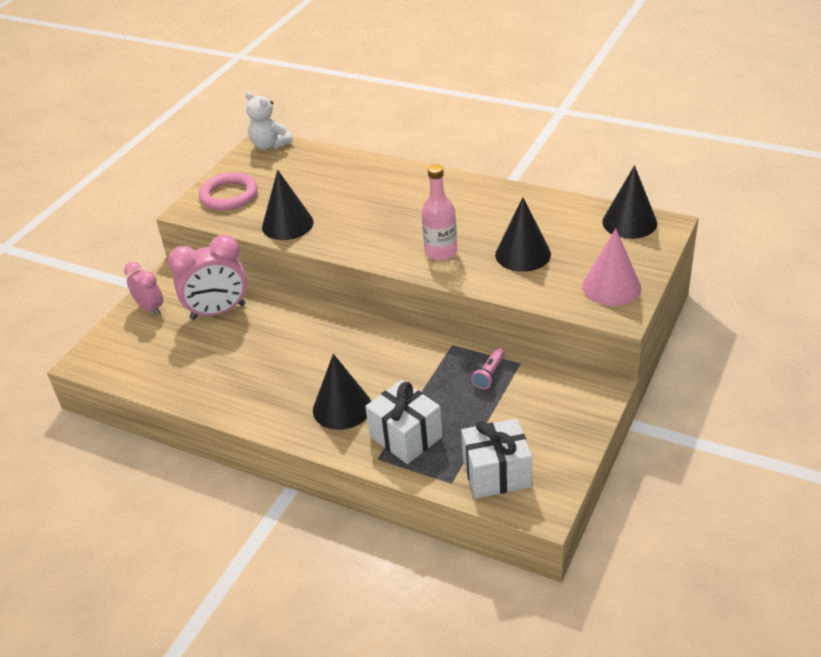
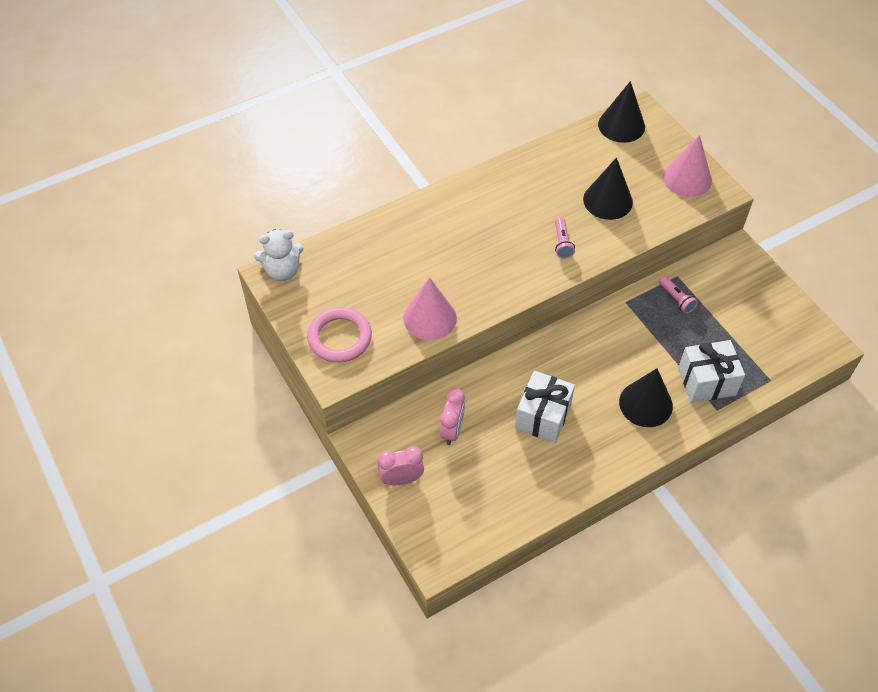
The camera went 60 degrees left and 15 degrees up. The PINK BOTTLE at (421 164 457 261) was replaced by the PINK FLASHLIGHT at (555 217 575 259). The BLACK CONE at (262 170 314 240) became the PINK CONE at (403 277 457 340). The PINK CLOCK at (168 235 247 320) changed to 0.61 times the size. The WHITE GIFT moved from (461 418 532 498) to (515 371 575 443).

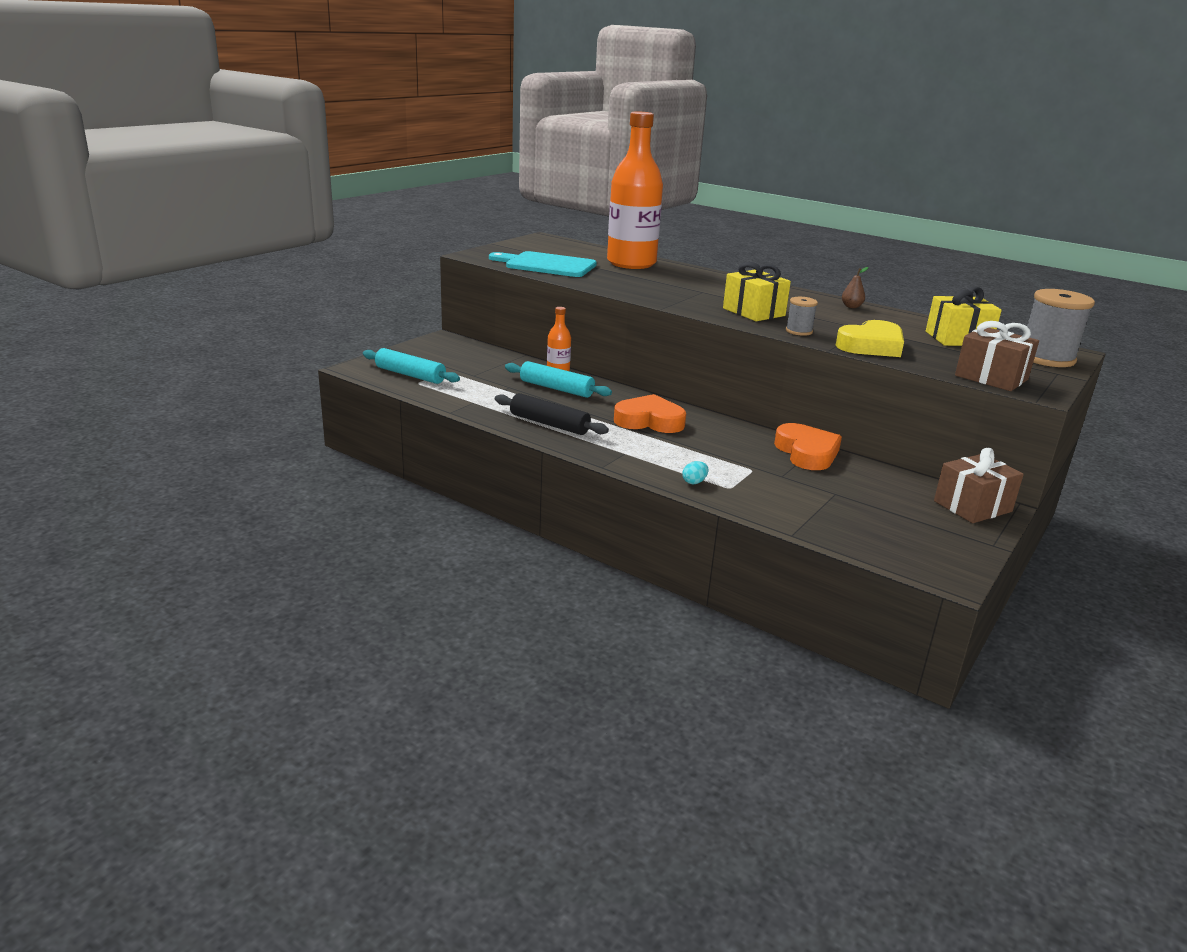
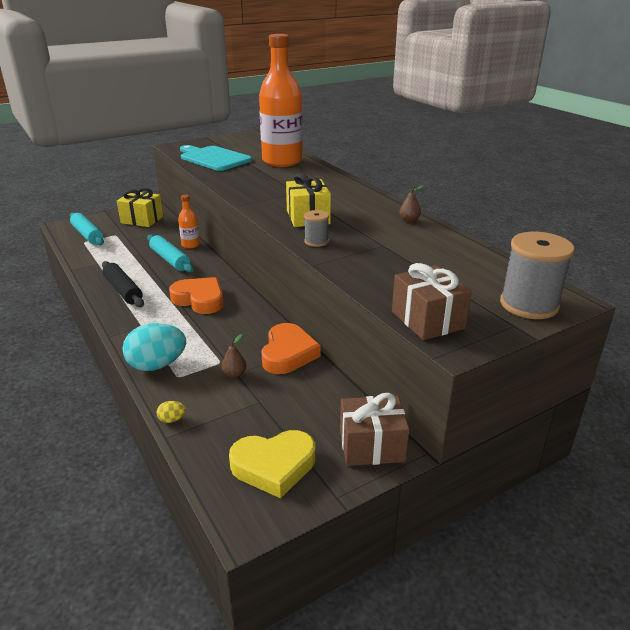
The camera went 25 degrees right and 5 degrees up. The YELLOW GIFT moved from (926 287 1002 346) to (117 188 163 227). The YELLOW HEART moved from (836 320 904 357) to (229 430 315 498). The TURQUOISE EGG at (682 461 708 484) changed to 2.40 times the size. The BROWN PEAR at (222 334 246 378) appeared. The YELLOW EGG at (157 401 186 423) appeared.

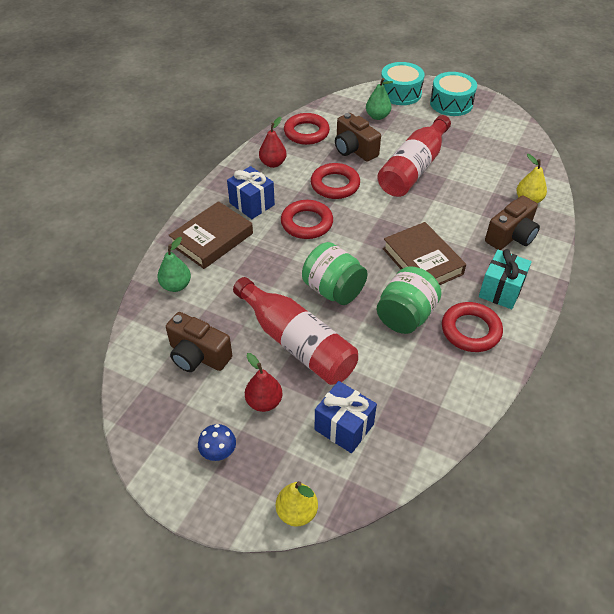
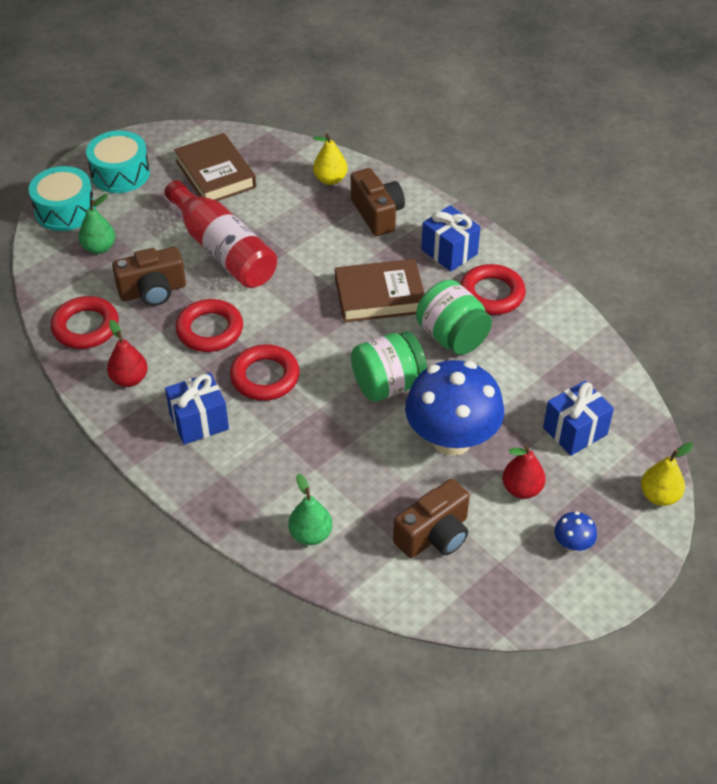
The camera went 70 degrees left and 0 degrees up. The BROWN BOOK moved from (169 201 253 269) to (174 133 256 201). The TURQUOISE GIFT at (479 249 532 309) became the BLUE GIFT at (421 205 481 272). The RED BOTTLE at (233 277 358 385) was replaced by the BLUE MUSHROOM at (405 360 504 456).

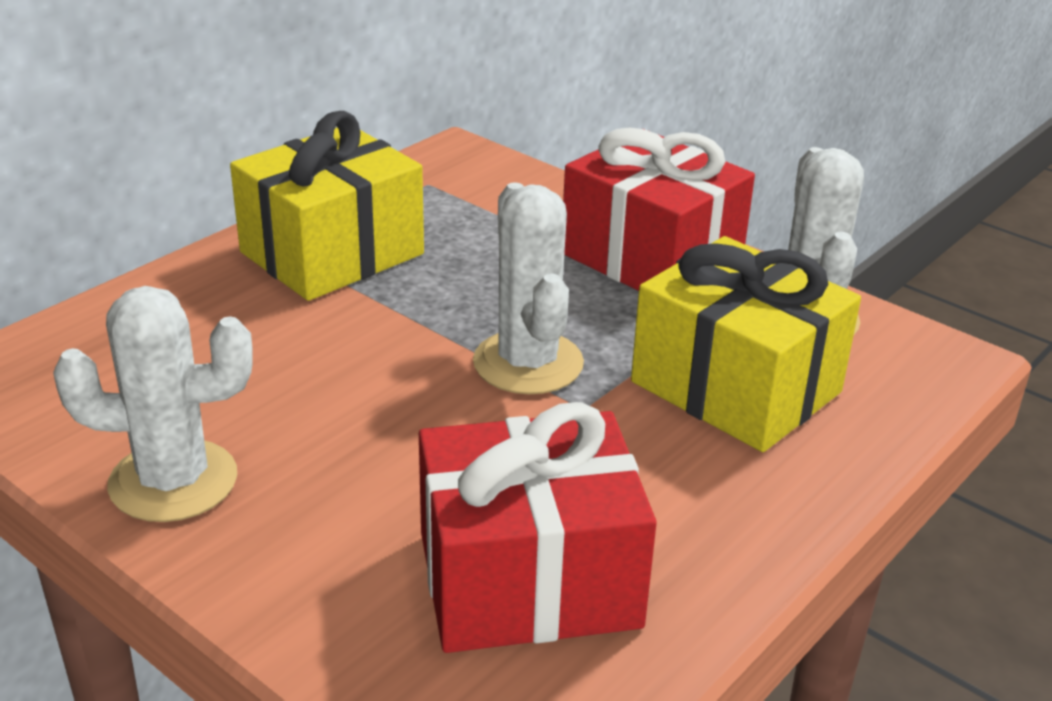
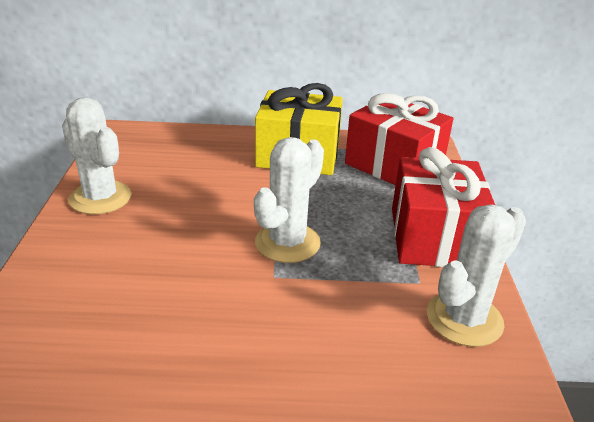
The camera went 50 degrees right and 0 degrees up. The YELLOW GIFT at (631 236 861 452) disappeared. The RED GIFT moved from (419 402 657 653) to (345 93 453 185).

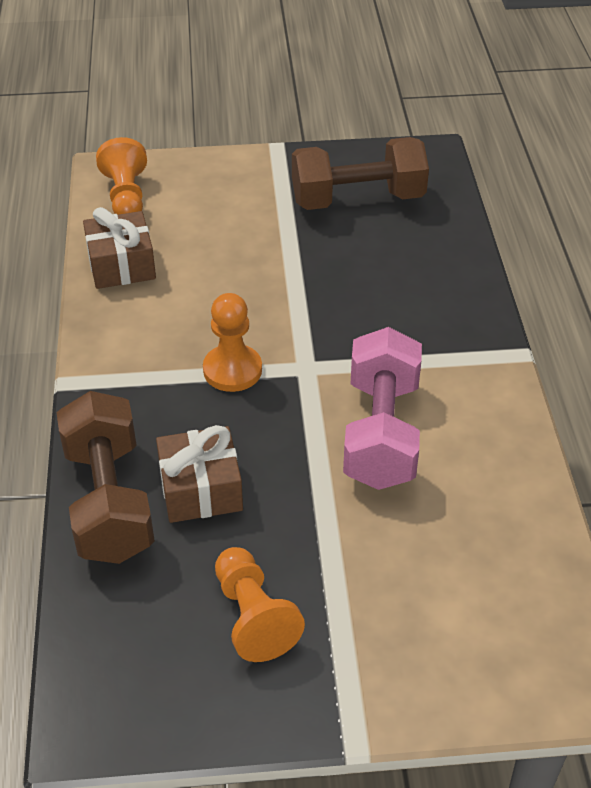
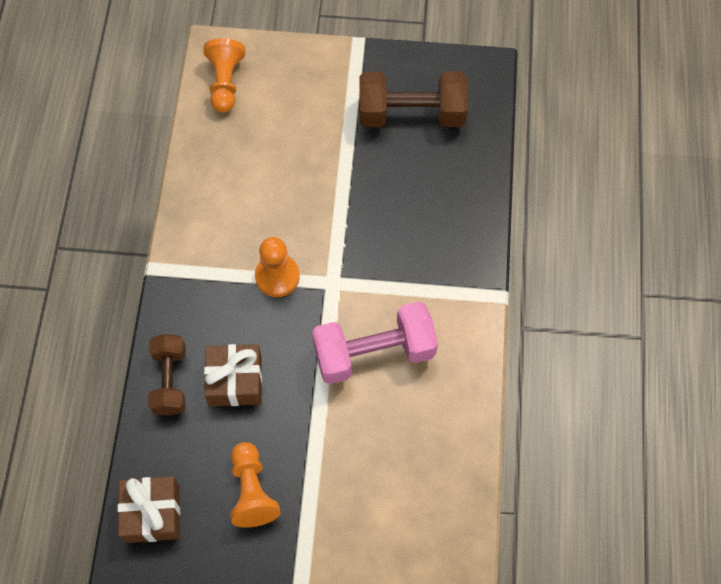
The camera went 10 degrees right and 20 degrees up. The BROWN GIFT moved from (83 207 156 289) to (118 476 180 543). The PINK DUMBBELL at (343 327 422 490) turned 60 degrees clockwise. The BROWN DUMBBELL at (57 391 155 564) changed to 0.64 times the size.

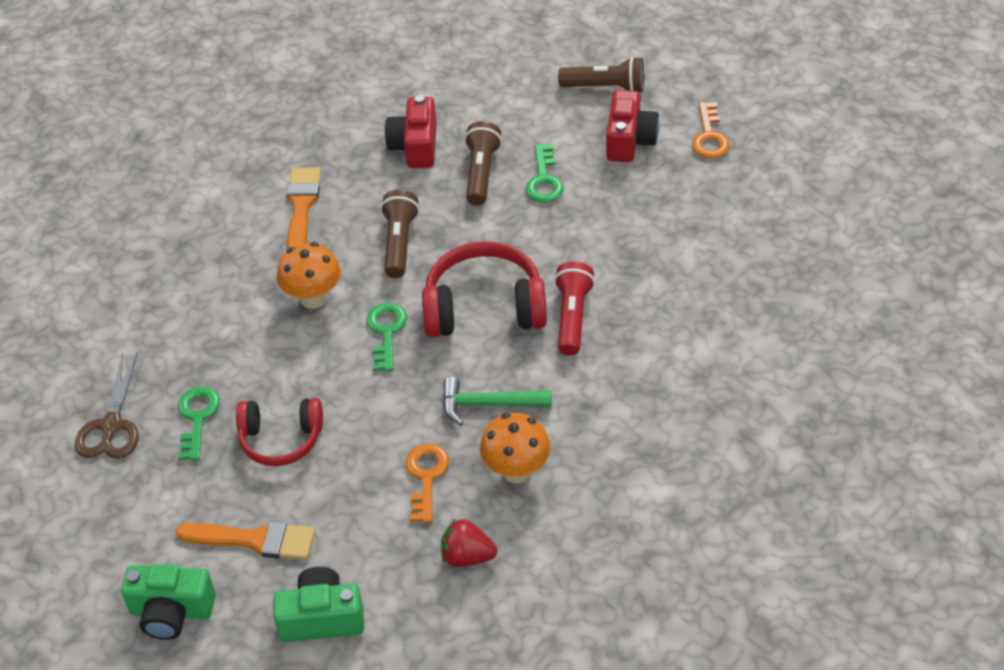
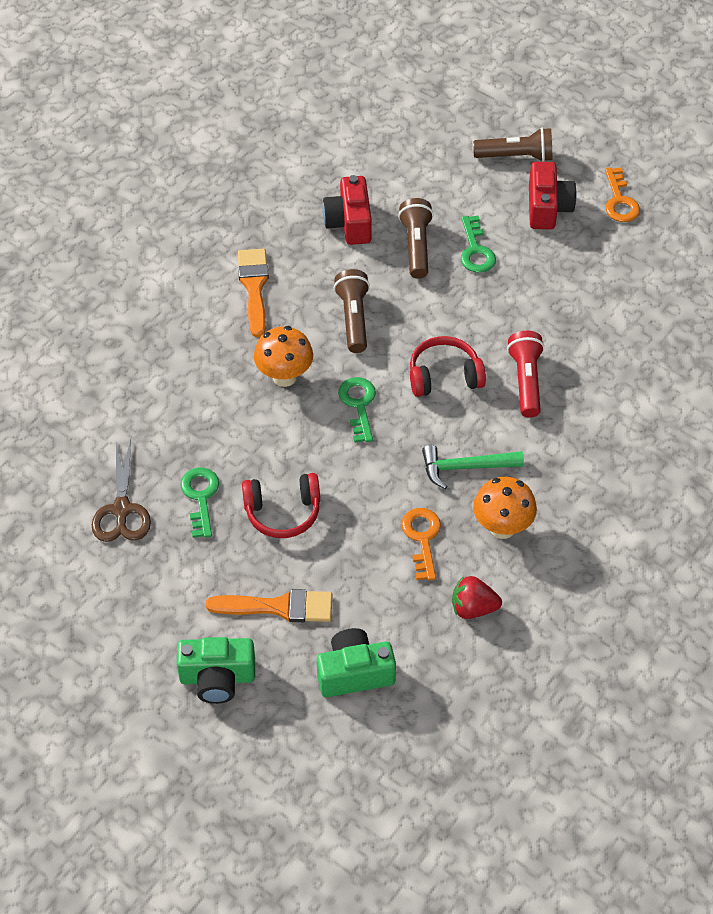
The camera went 10 degrees left and 5 degrees up. The RED HEADPHONES at (422 241 547 337) changed to 0.66 times the size.

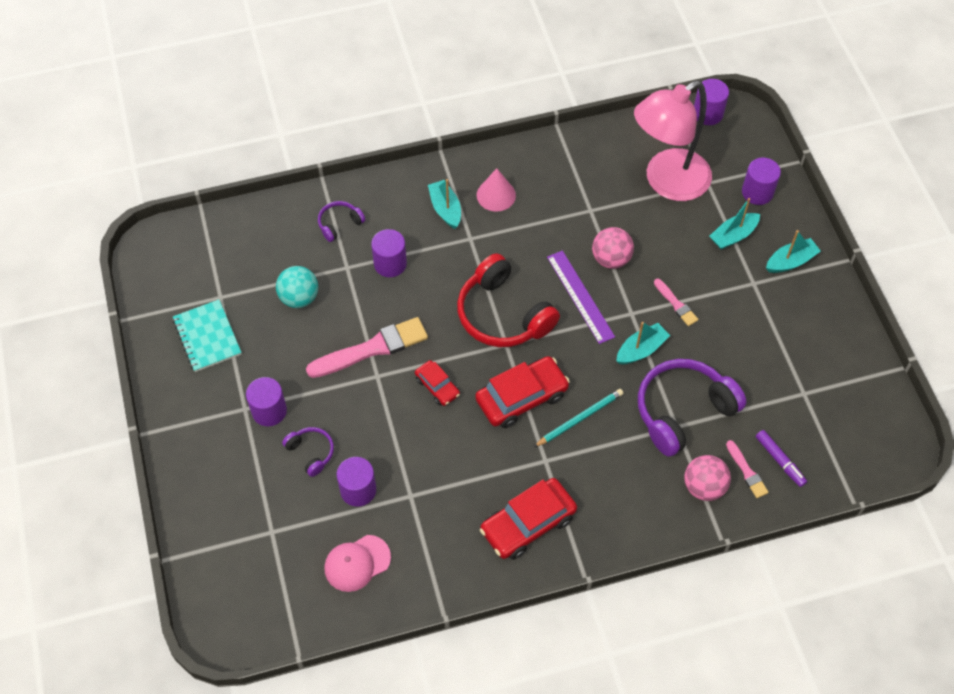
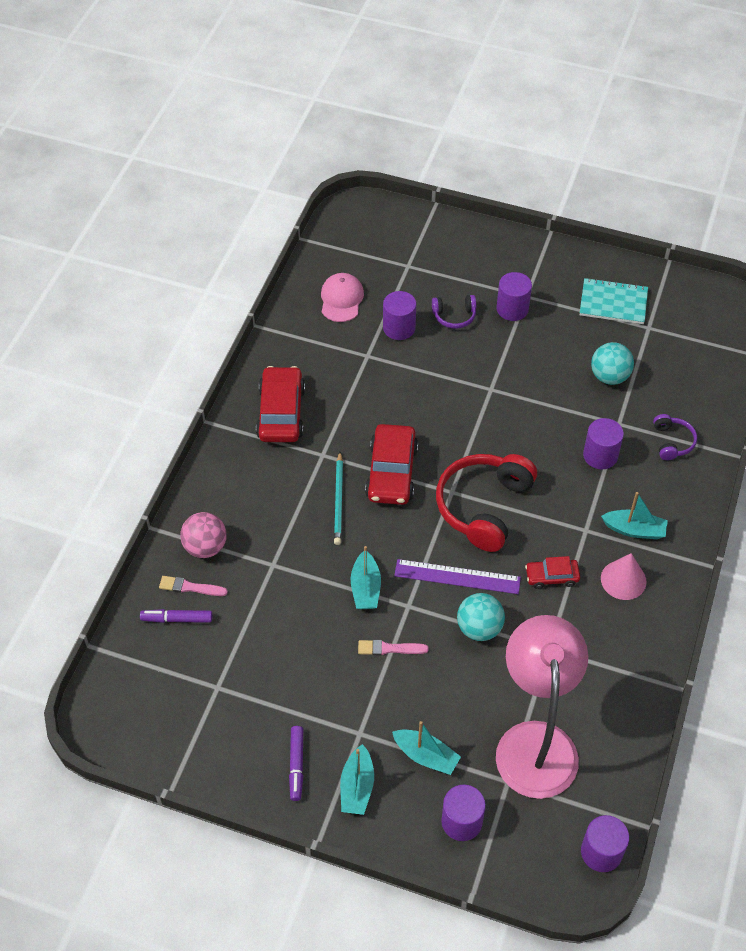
The camera went 125 degrees right and 5 degrees down. The TURQUOISE BOAT at (710 198 760 250) turned 120 degrees clockwise. The PINK BALL at (592 227 634 269) became the TURQUOISE BALL at (457 593 505 641). The RED HEADPHONES at (457 253 560 347) turned 60 degrees counterclockwise. The PINK BRUSH at (306 317 428 378) disappeared. The PURPLE HEADPHONES at (638 359 746 457) disappeared. The RED CAR moved from (415 360 460 406) to (525 556 580 589). The PURPLE MARKER at (289 726 303 801) appeared.

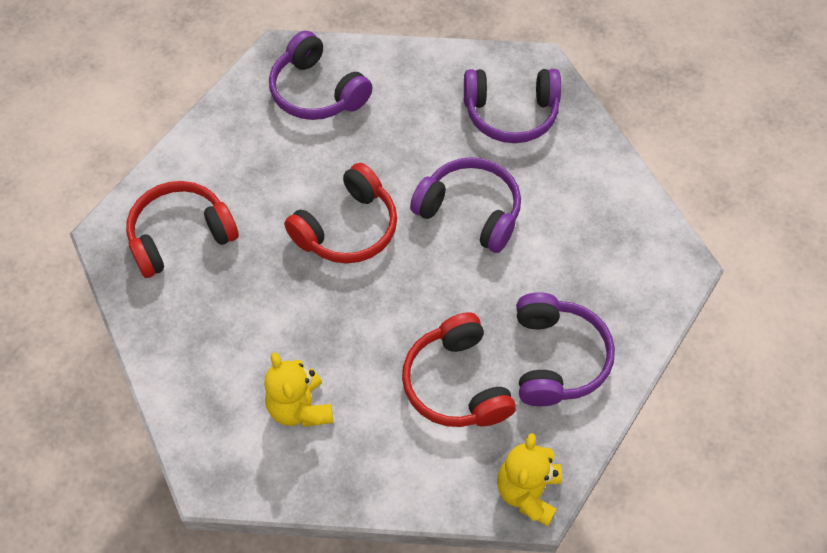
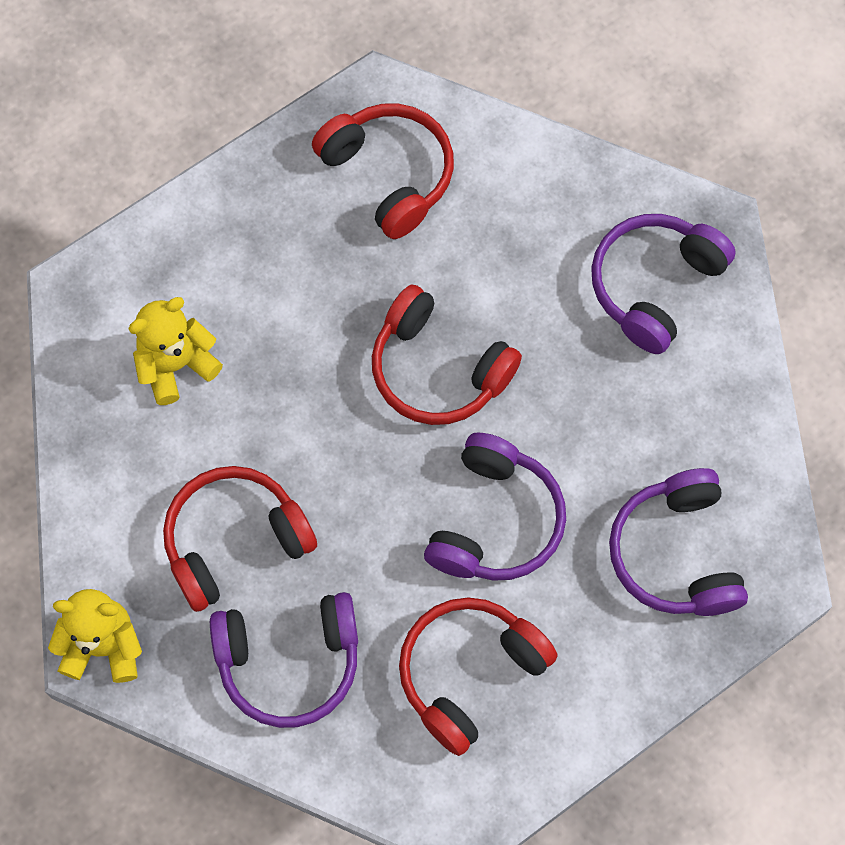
The camera went 80 degrees right and 10 degrees up. The RED HEADPHONES at (399 598 558 756) appeared.

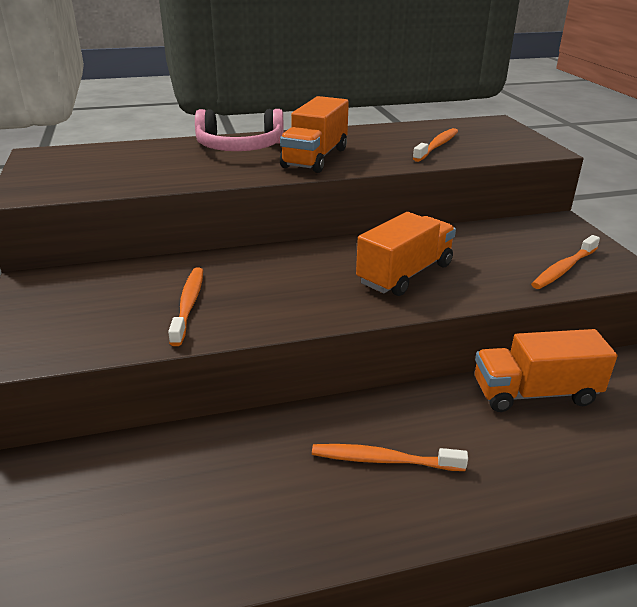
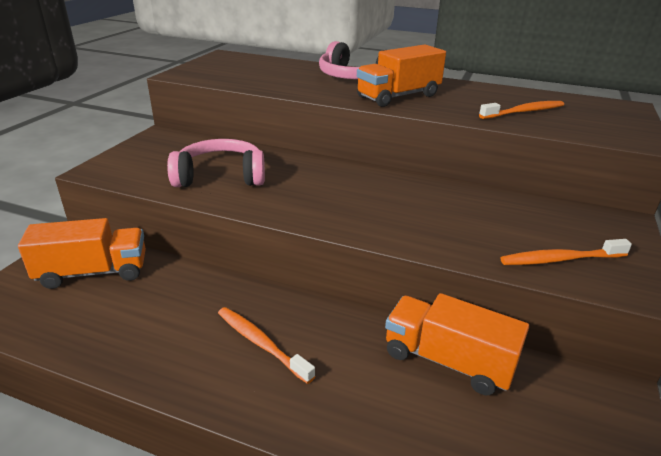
The camera went 35 degrees right and 0 degrees up. The ORANGE TRUCK moved from (356 212 456 296) to (18 218 146 289). The ORANGE TOOTHBRUSH at (168 268 203 346) was replaced by the PINK HEADPHONES at (167 139 265 187).

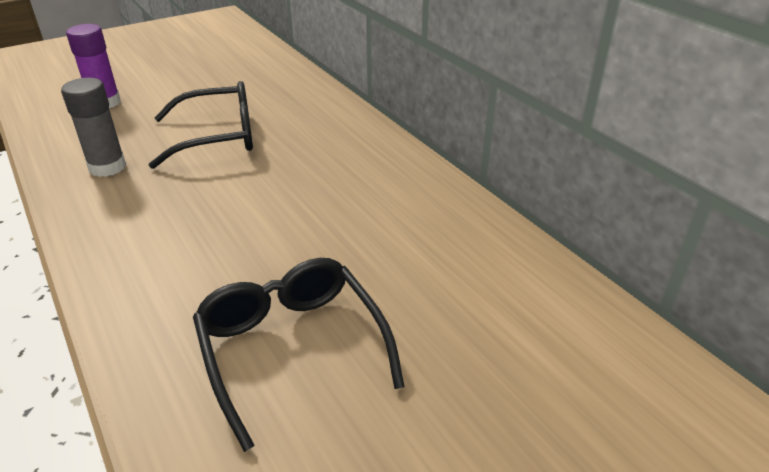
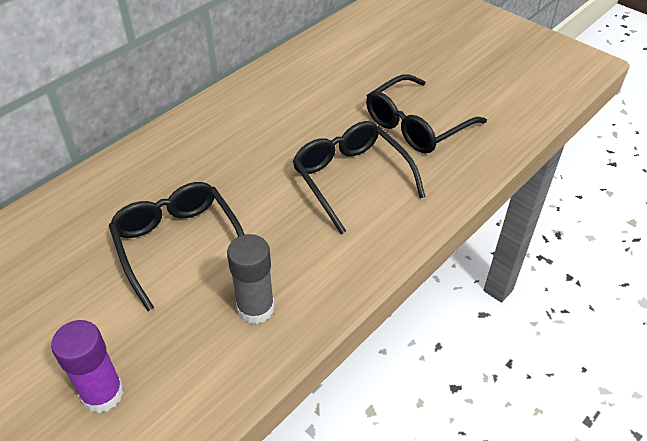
The camera went 105 degrees left and 10 degrees up. The BLACK GLASSES at (292 121 426 234) appeared.

